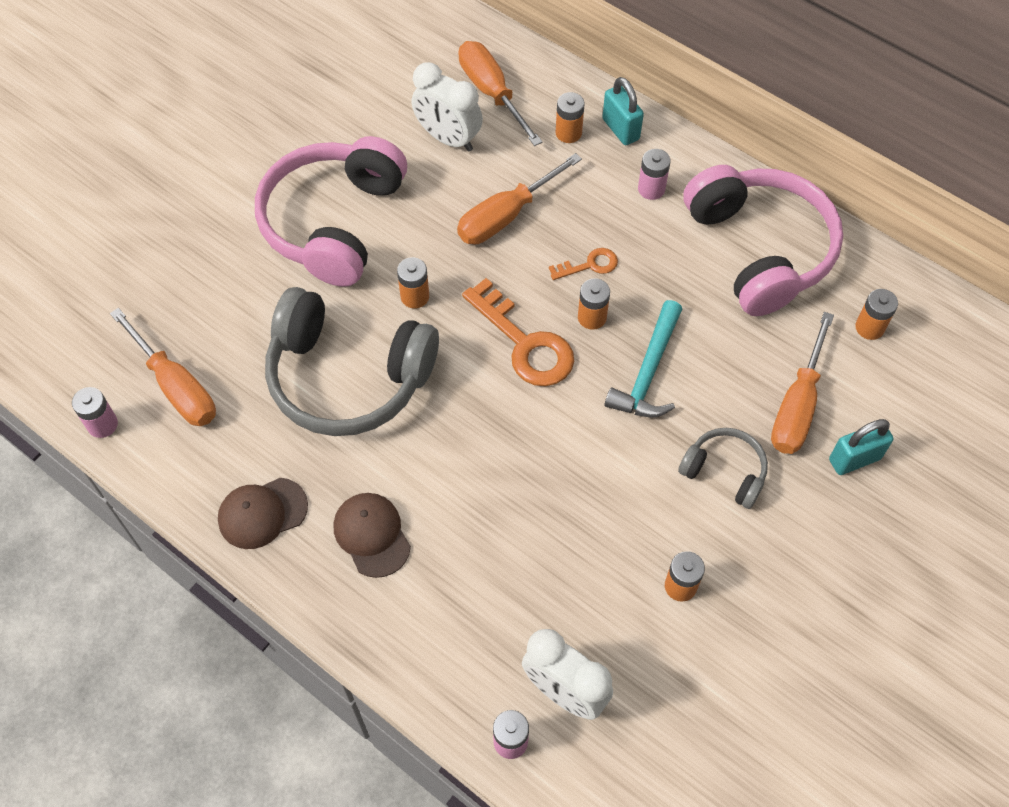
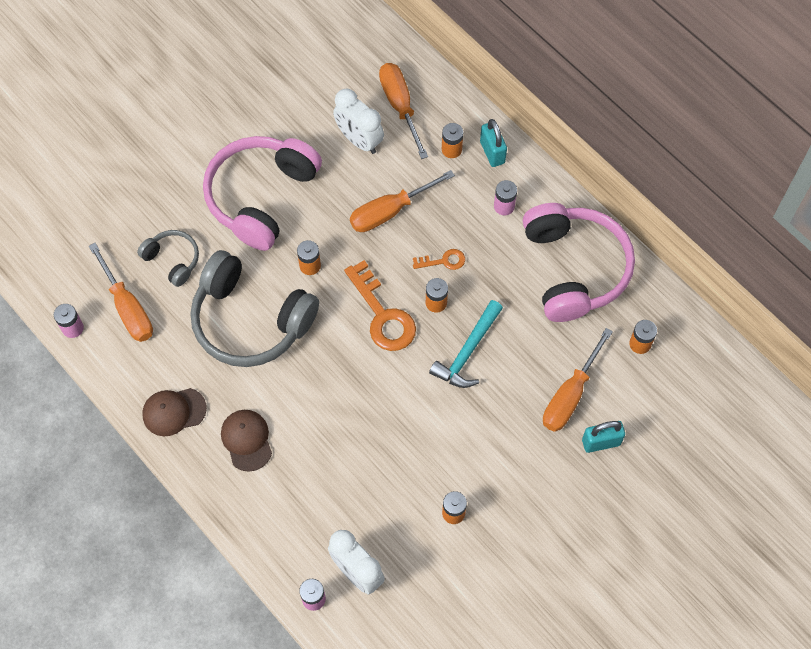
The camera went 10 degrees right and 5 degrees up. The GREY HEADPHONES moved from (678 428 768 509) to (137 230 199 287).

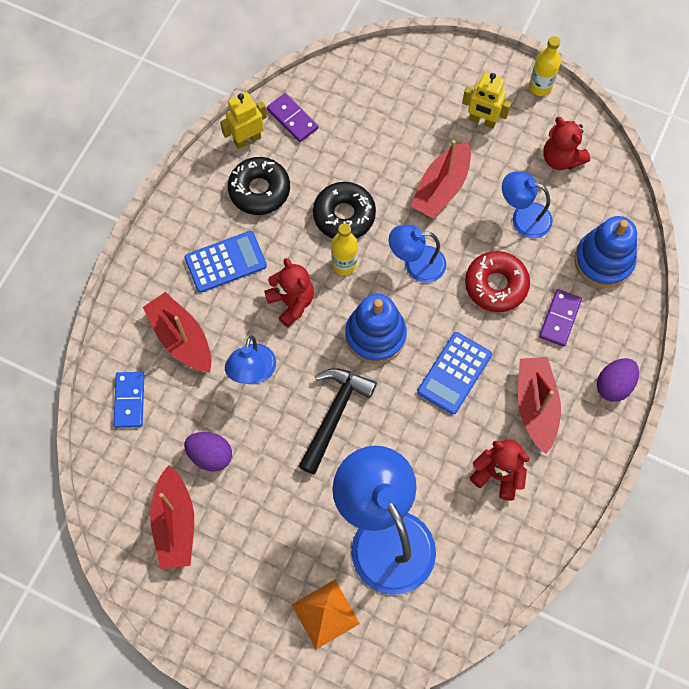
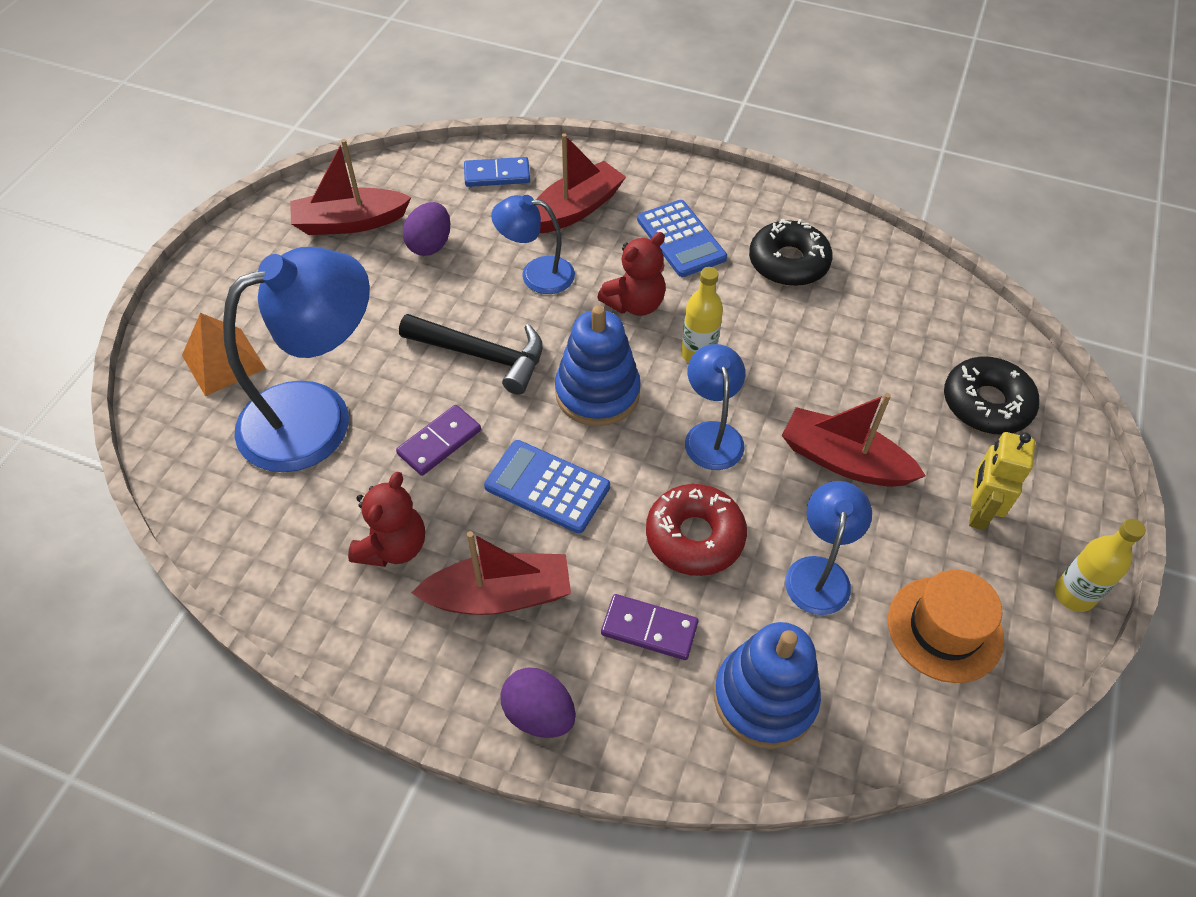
The camera went 85 degrees right and 15 degrees down. The YELLOW ROBOT at (220 92 267 149) disappeared. The PURPLE DOMINO moved from (267 93 318 142) to (396 405 481 476). The RED TEDDY BEAR at (543 117 590 170) was replaced by the ORANGE HAT at (888 569 1004 683). The BLACK DONUT moved from (313 182 376 239) to (944 356 1039 434).

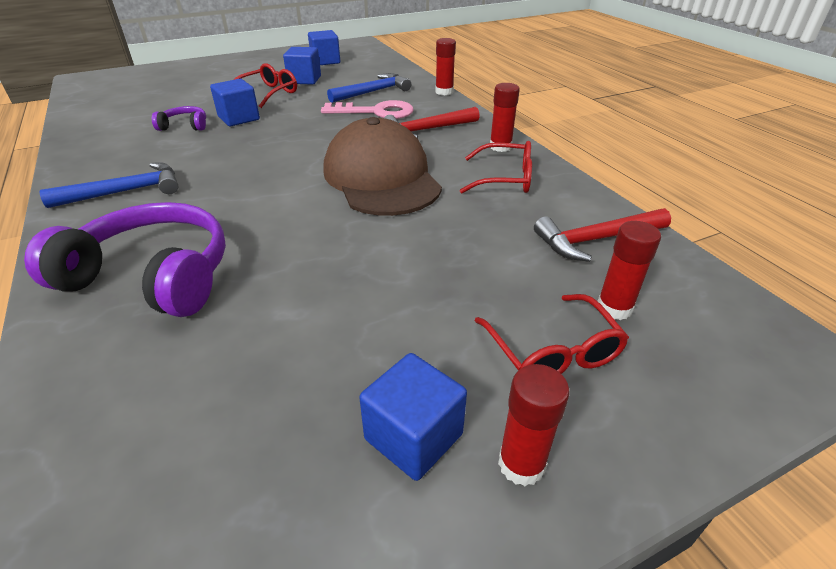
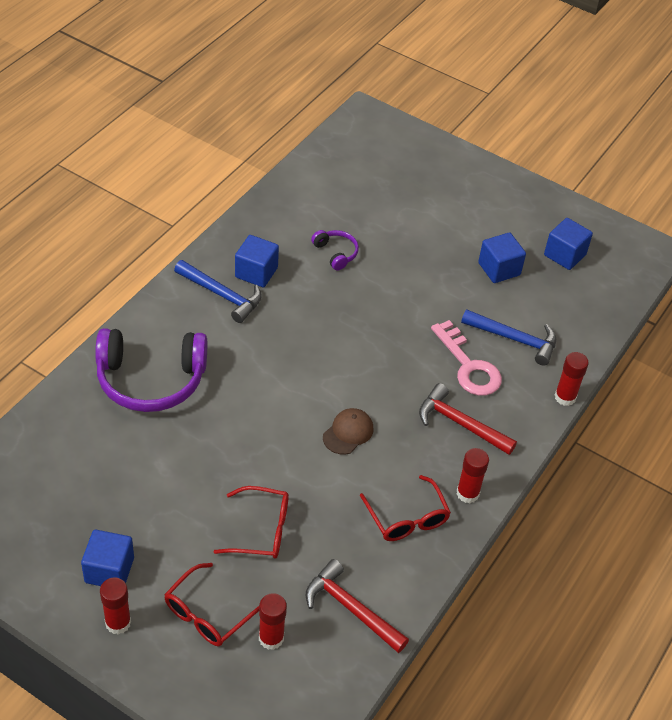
The camera went 55 degrees right and 10 degrees up. The RED GLASSES moved from (234 63 297 108) to (213 486 289 558). The BLUE CUBE moved from (210 79 260 126) to (235 235 279 287). The BROWN CAP at (323 117 442 216) changed to 0.43 times the size. The PURPLE HEADPHONES at (24 202 226 317) turned 105 degrees clockwise.

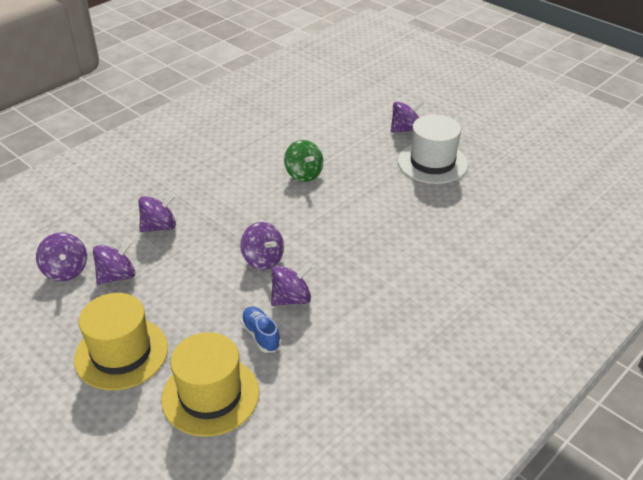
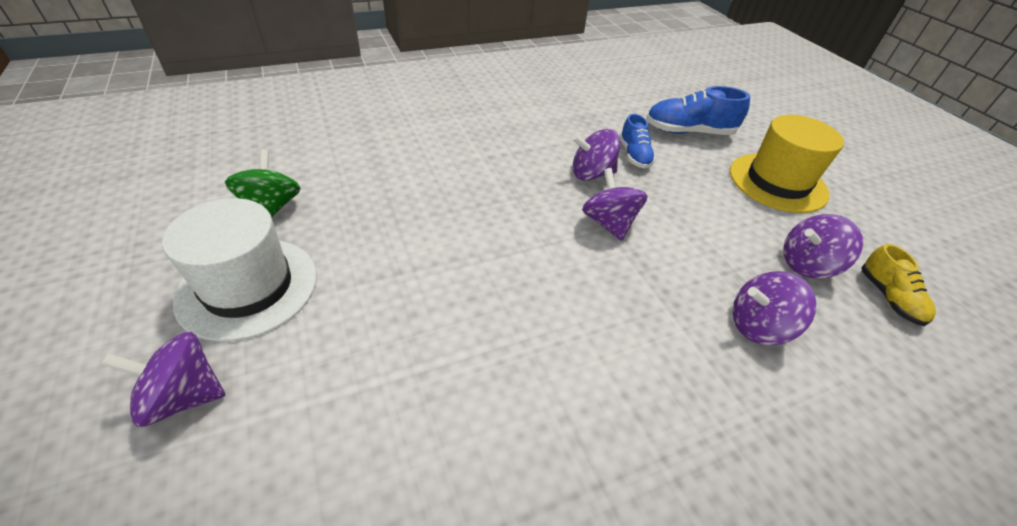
The camera went 160 degrees left and 5 degrees up. The GREEN SPINNING TOP moved from (284 140 323 182) to (225 149 300 217). The PURPLE SPINNING TOP at (36 233 87 281) was replaced by the YELLOW SHOE at (862 244 936 326). The YELLOW HAT at (161 332 259 437) was replaced by the BLUE SHOE at (646 86 750 135).

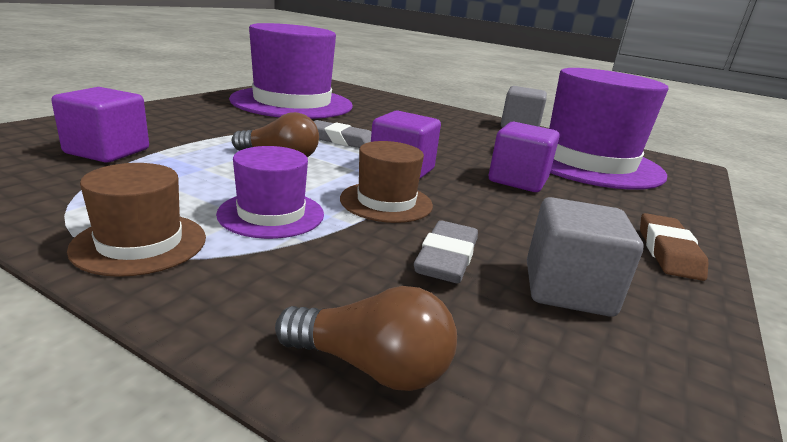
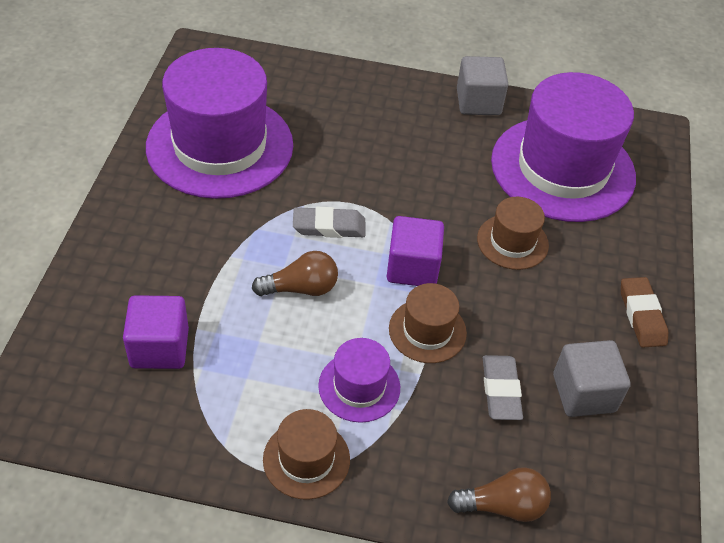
The camera went 20 degrees left and 25 degrees up. The PURPLE CUBE at (489 122 560 192) was replaced by the BROWN HAT at (477 197 549 270).

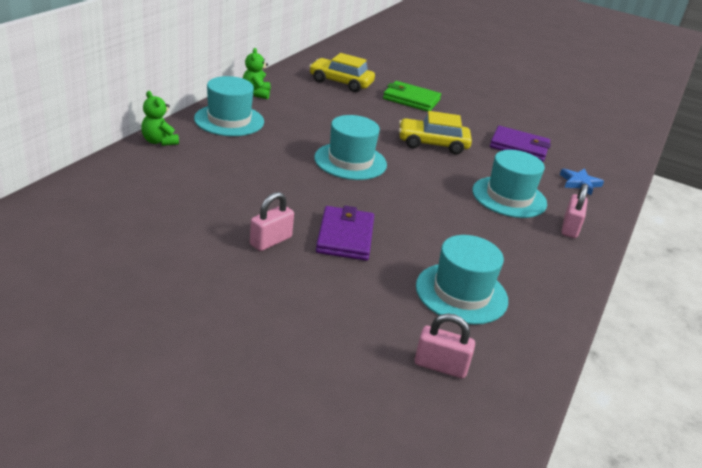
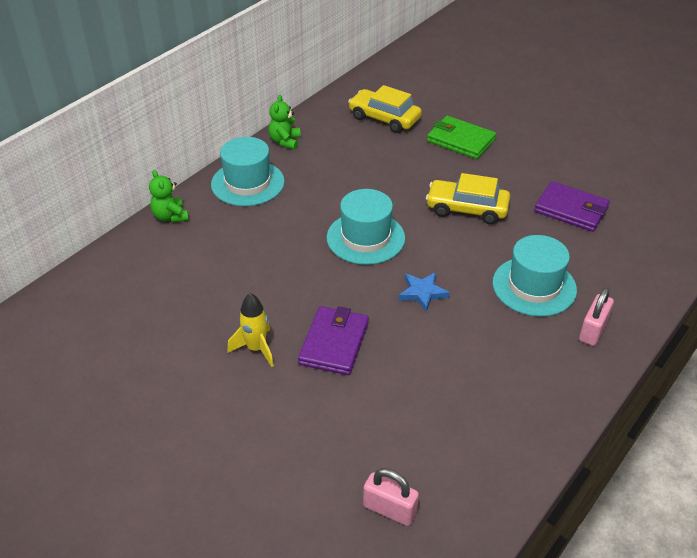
The camera went 15 degrees right and 10 degrees up. The BLUE STAR moved from (560 168 604 195) to (399 272 450 312). The PINK PADLOCK at (250 192 294 251) was replaced by the YELLOW ROCKET at (227 293 274 367). The TURQUOISE HAT at (416 235 508 325) disappeared.

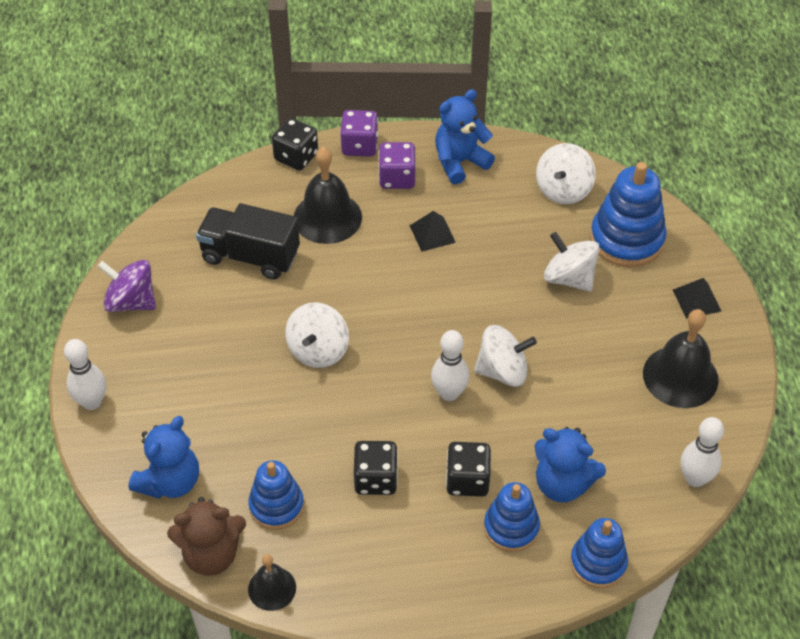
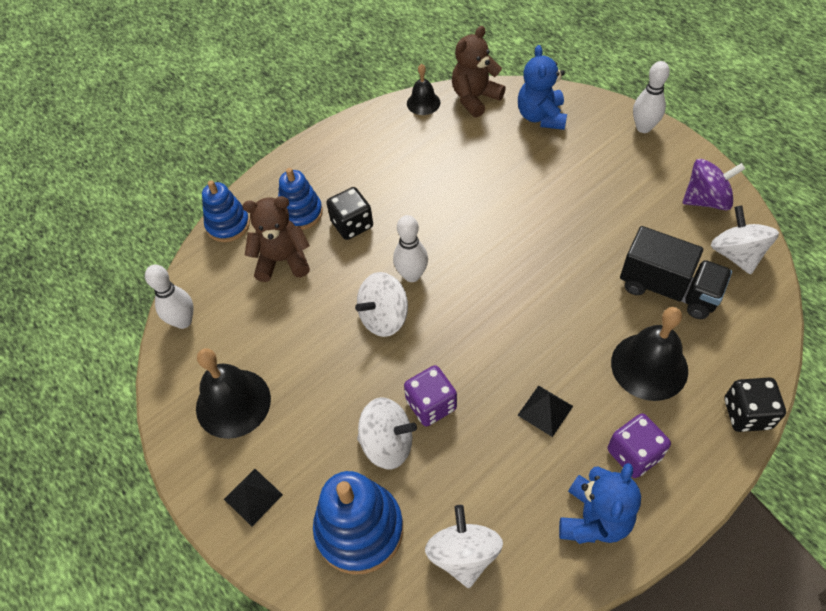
The camera went 150 degrees right and 5 degrees up. The PURPLE DICE moved from (340 110 378 157) to (404 365 457 427). The BLACK TRUCK at (196 203 300 279) turned 45 degrees clockwise. The WHITE SPINNING TOP moved from (285 302 349 368) to (711 205 779 274). The BLUE TEDDY BEAR at (535 427 606 502) became the BROWN TEDDY BEAR at (243 196 310 282). The BLACK DICE at (354 441 398 495) disappeared. The BLUE STACKING TOY at (248 460 304 530) disappeared.

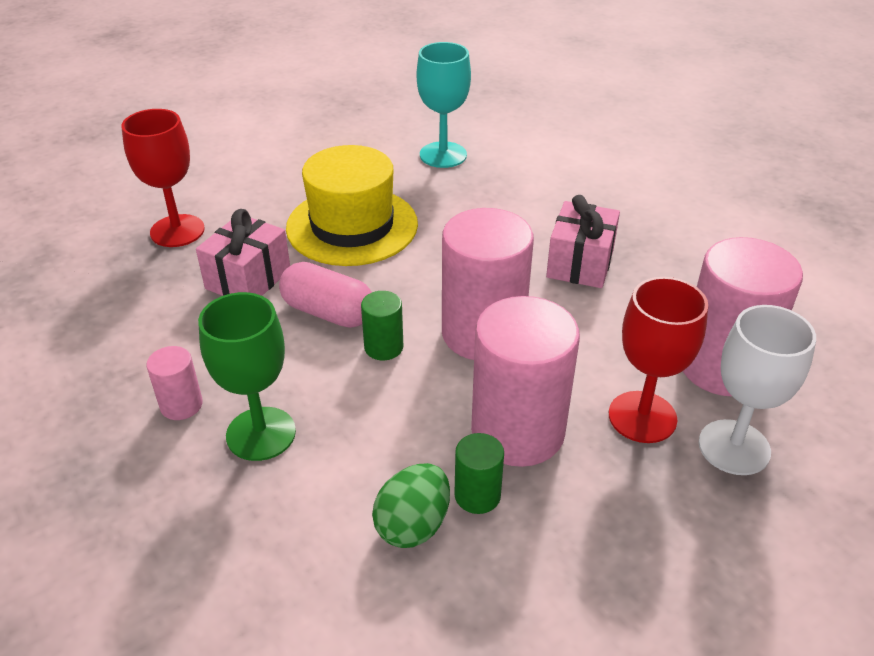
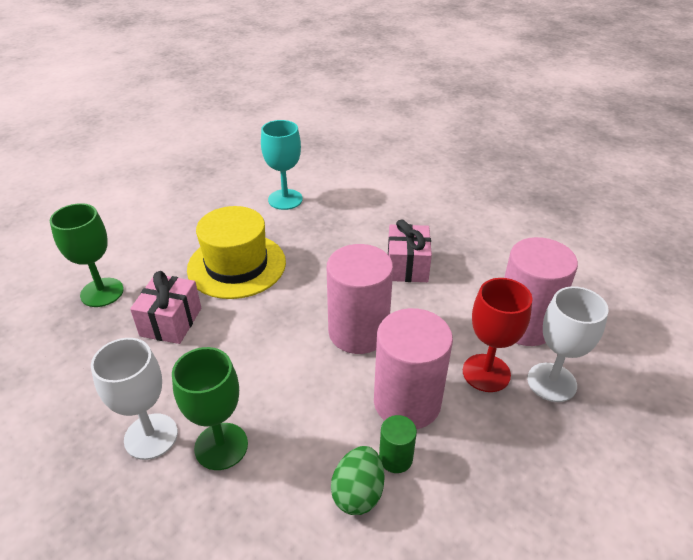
The camera went 15 degrees left and 0 degrees up. The RED GOBLET at (122 109 205 247) became the GREEN GOBLET at (50 203 124 307). The PINK CAPSULE at (279 262 372 328) disappeared. The GREEN CYLINDER at (361 291 403 360) disappeared. The PINK CYLINDER at (146 346 203 420) was replaced by the WHITE GOBLET at (91 338 178 460).

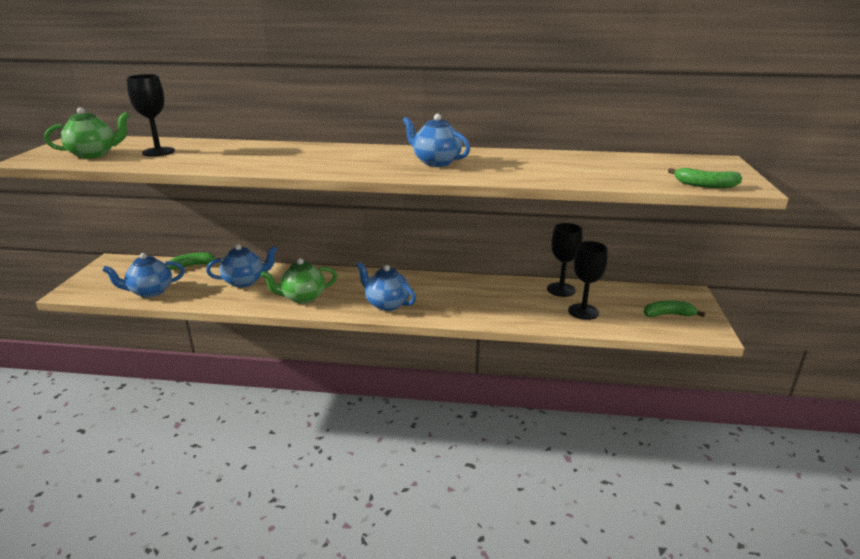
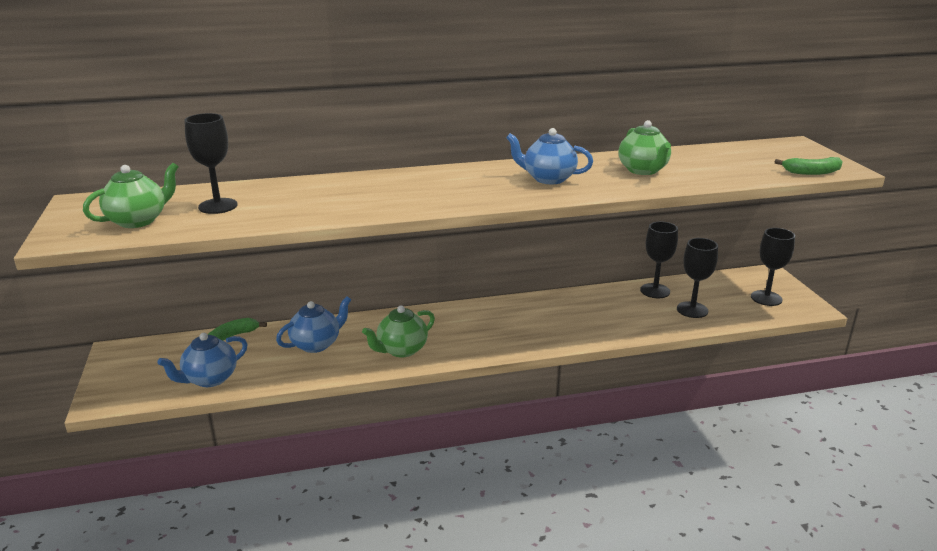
The camera went 20 degrees left and 0 degrees up. The BLUE TEAPOT at (357 262 416 311) disappeared. The GREEN BANANA at (644 300 705 317) was replaced by the BLACK GOBLET at (751 228 795 306). The GREEN TEAPOT at (618 120 671 175) appeared.

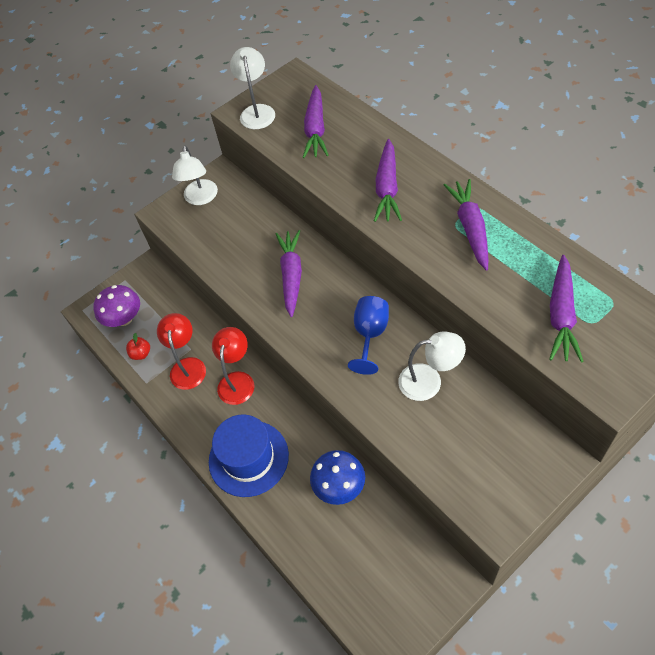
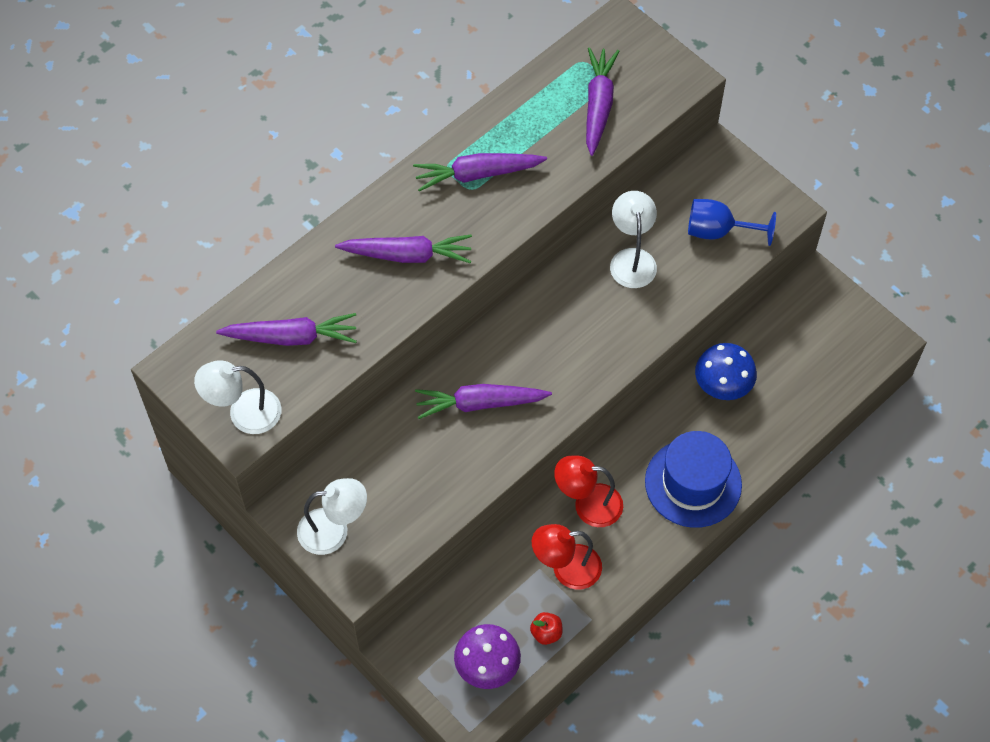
The camera went 100 degrees left and 5 degrees up. The PURPLE CARROT at (549 255 584 362) turned 90 degrees counterclockwise. The BLUE GOBLET moved from (348 296 389 375) to (688 199 776 246).

